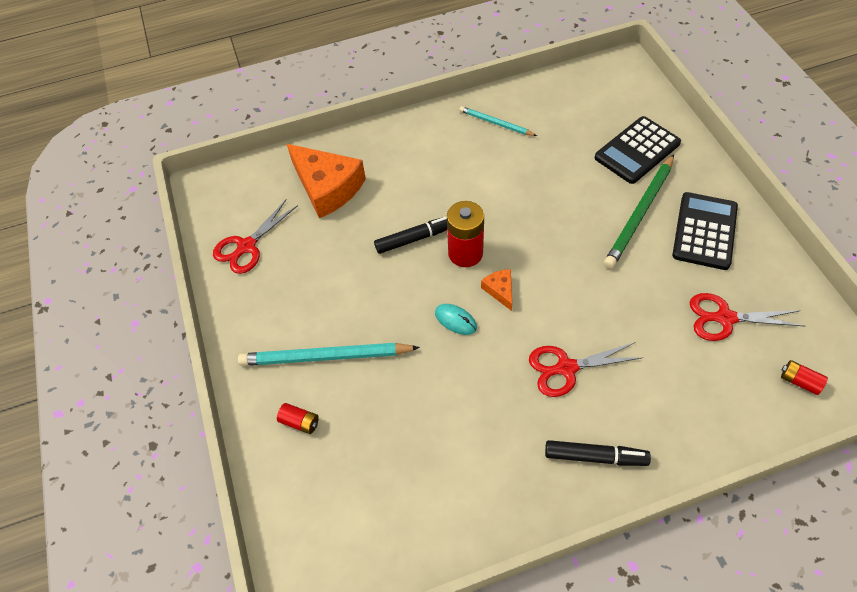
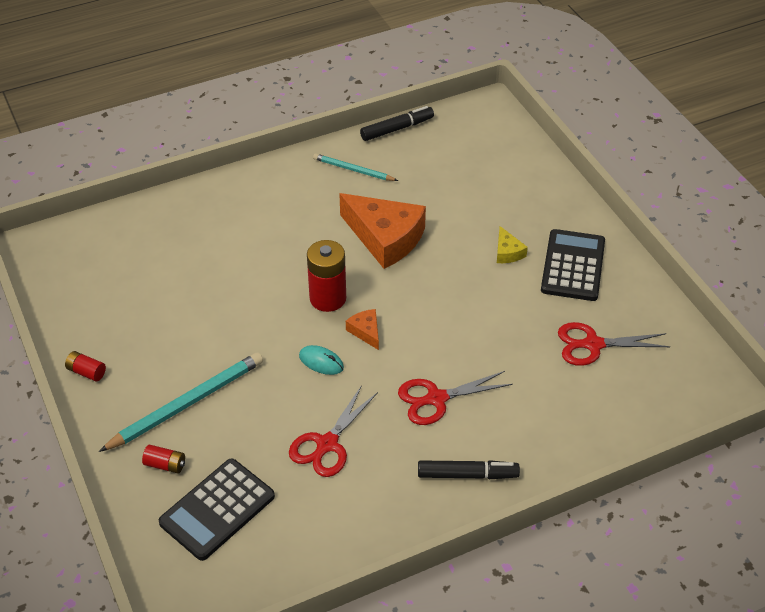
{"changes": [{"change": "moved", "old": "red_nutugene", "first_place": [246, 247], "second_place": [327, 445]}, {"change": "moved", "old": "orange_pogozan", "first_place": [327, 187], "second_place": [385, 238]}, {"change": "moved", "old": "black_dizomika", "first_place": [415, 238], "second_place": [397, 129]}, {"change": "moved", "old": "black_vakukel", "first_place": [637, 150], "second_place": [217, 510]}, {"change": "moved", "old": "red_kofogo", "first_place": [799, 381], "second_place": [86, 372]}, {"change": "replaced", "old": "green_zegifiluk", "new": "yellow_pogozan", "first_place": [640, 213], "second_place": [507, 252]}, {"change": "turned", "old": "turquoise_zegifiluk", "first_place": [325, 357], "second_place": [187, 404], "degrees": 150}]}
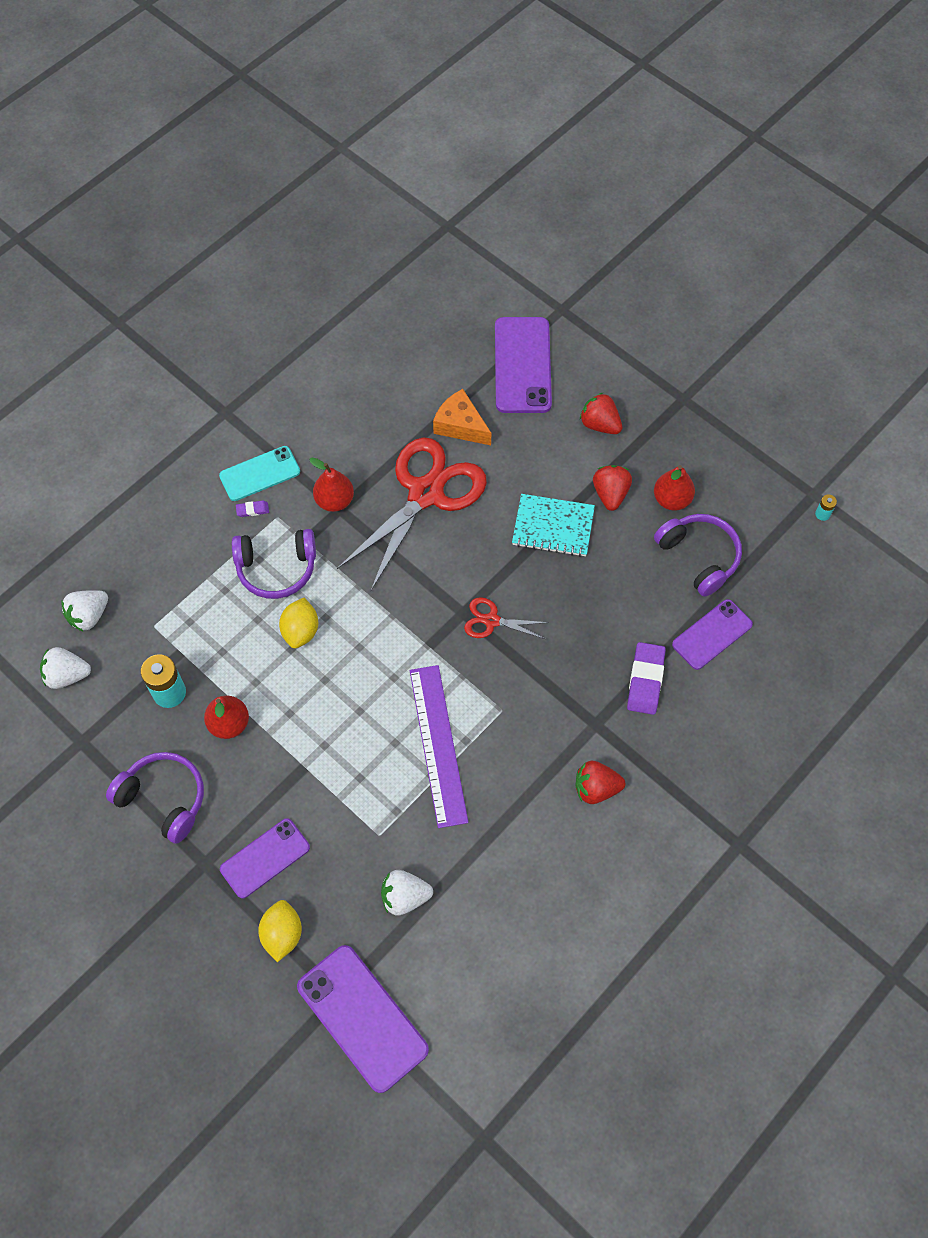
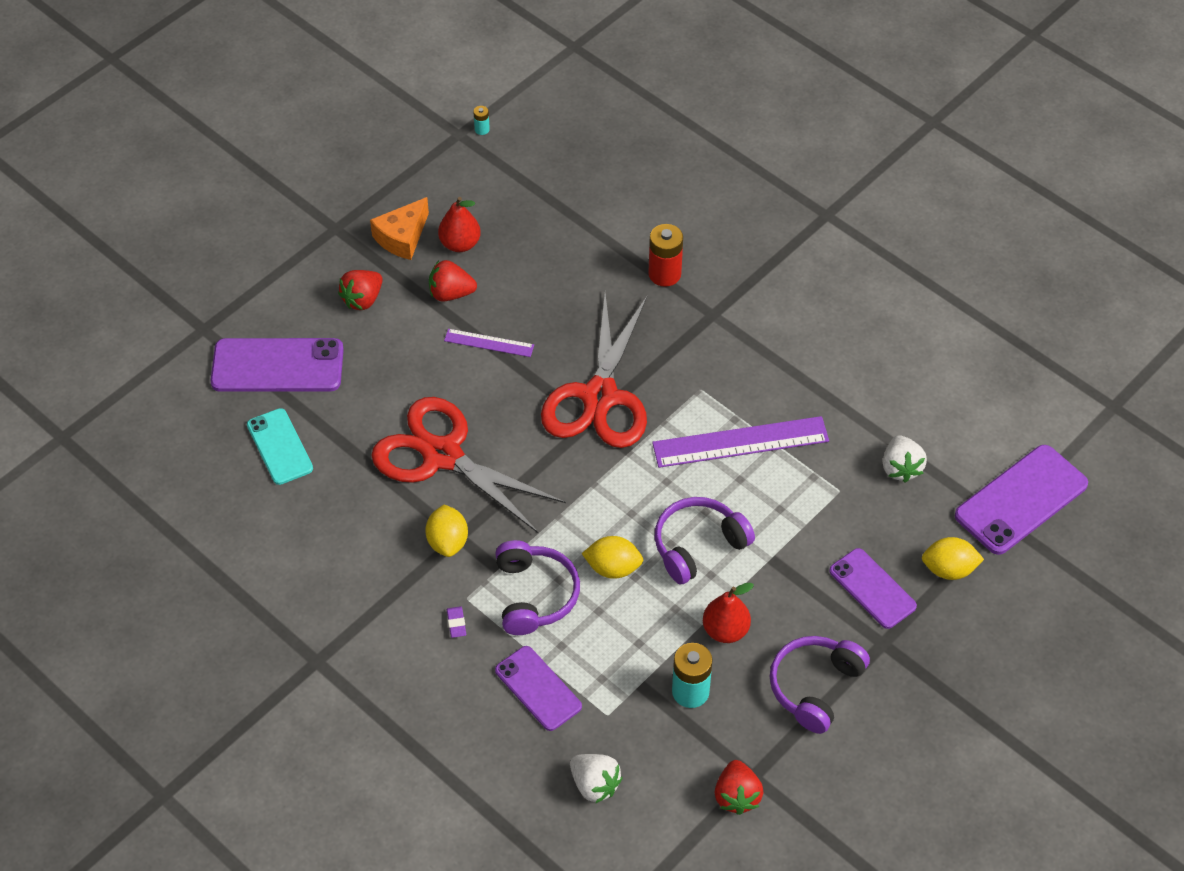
{"changes": [{"change": "removed", "old": "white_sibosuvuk", "first_place": [67, 675]}, {"change": "moved", "old": "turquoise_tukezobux", "first_place": [259, 474], "second_place": [279, 447]}, {"change": "moved", "old": "orange_pogozan", "first_place": [460, 425], "second_place": [402, 237]}, {"change": "moved", "old": "red_sibosuvuk", "first_place": [596, 788], "second_place": [737, 796]}, {"change": "moved", "old": "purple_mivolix", "first_place": [699, 557], "second_place": [698, 545]}, {"change": "moved", "old": "purple_tukezobux", "first_place": [712, 634], "second_place": [538, 688]}, {"change": "replaced", "old": "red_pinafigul", "new": "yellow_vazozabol", "first_place": [334, 501], "second_place": [447, 542]}, {"change": "replaced", "old": "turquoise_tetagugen", "new": "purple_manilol", "first_place": [553, 527], "second_place": [489, 343]}, {"change": "replaced", "old": "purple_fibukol", "new": "red_kofogo", "first_place": [645, 680], "second_place": [664, 274]}, {"change": "resized", "old": "red_nutugene", "first_place": [491, 621], "second_place": [600, 397], "factor": 2.22}]}
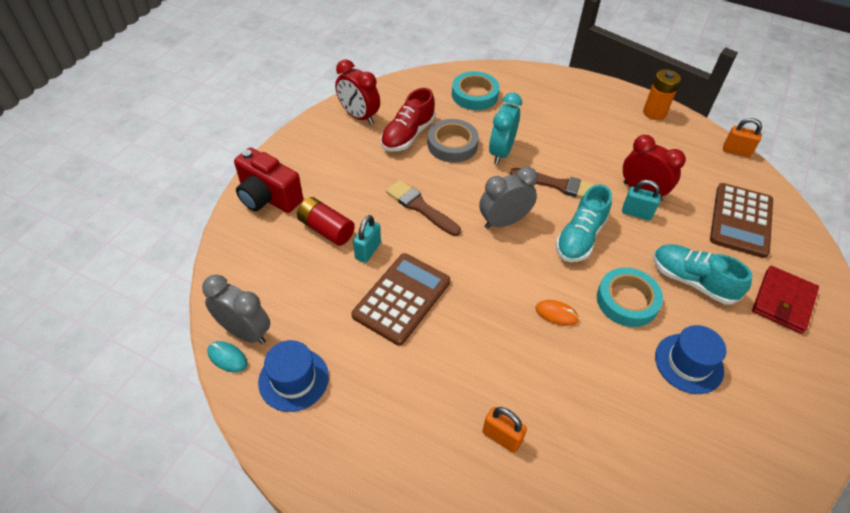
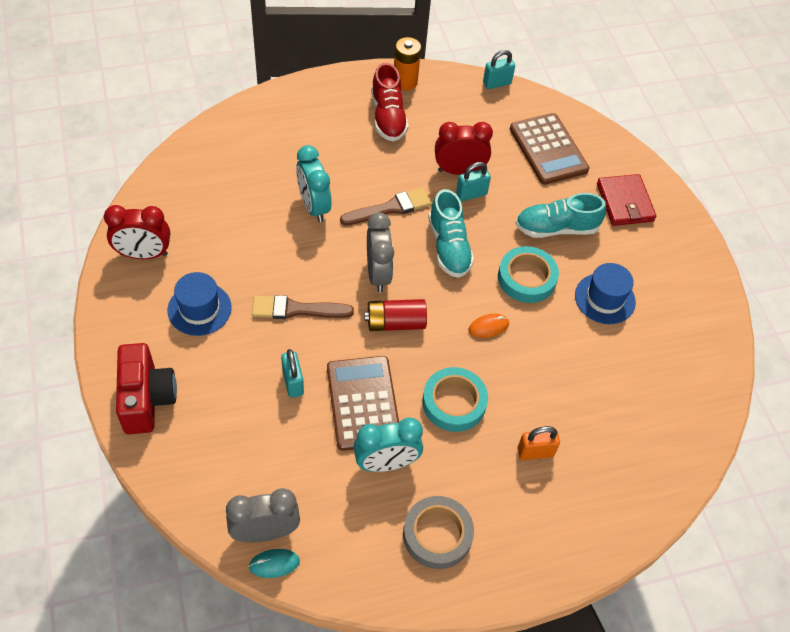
{"changes": [{"change": "added", "new": "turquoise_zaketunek", "second_place": [386, 463]}, {"change": "moved", "old": "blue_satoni", "first_place": [293, 379], "second_place": [199, 309]}, {"change": "moved", "old": "red_kofogo", "first_place": [326, 229], "second_place": [395, 323]}, {"change": "moved", "old": "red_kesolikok", "first_place": [408, 135], "second_place": [388, 117]}, {"change": "moved", "old": "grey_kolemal", "first_place": [452, 145], "second_place": [437, 535]}, {"change": "moved", "old": "turquoise_kolemal", "first_place": [474, 95], "second_place": [454, 402]}, {"change": "recoloured", "old": "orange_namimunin", "new": "turquoise_namimunin", "first_place": [736, 151], "second_place": [497, 83]}, {"change": "turned", "old": "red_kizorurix", "first_place": [268, 197], "second_place": [147, 399], "degrees": -90}, {"change": "turned", "old": "grey_zaketunek", "first_place": [504, 221], "second_place": [378, 274], "degrees": 150}]}
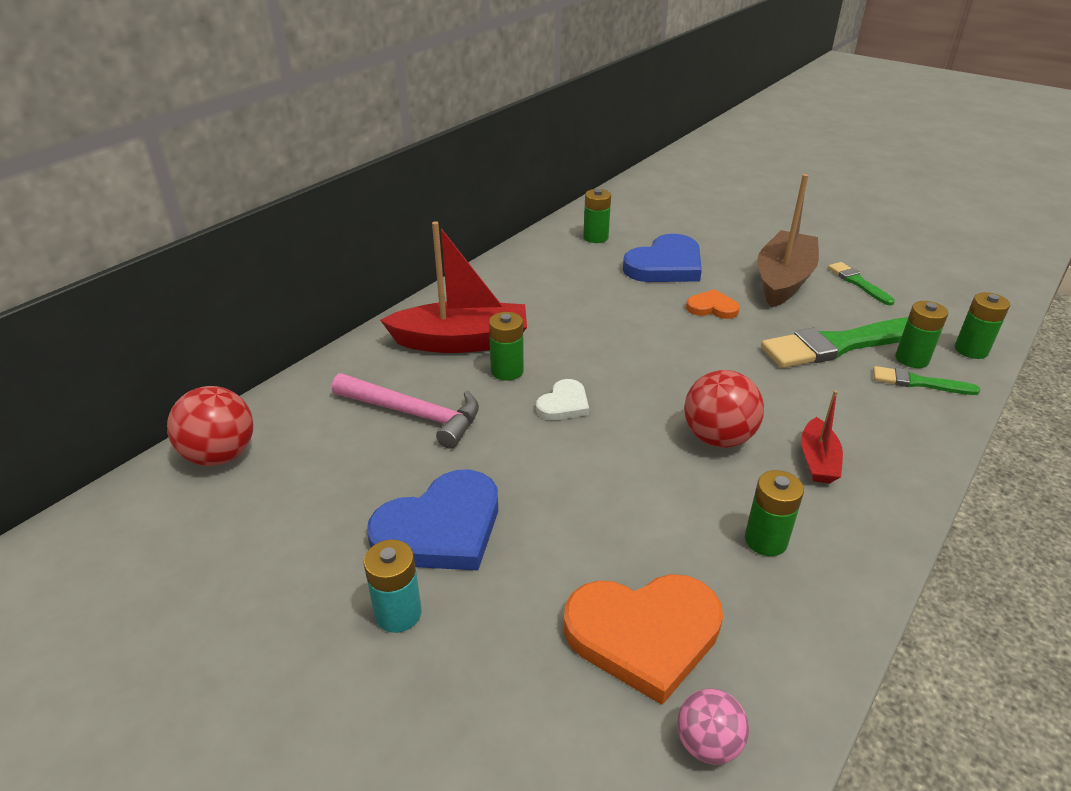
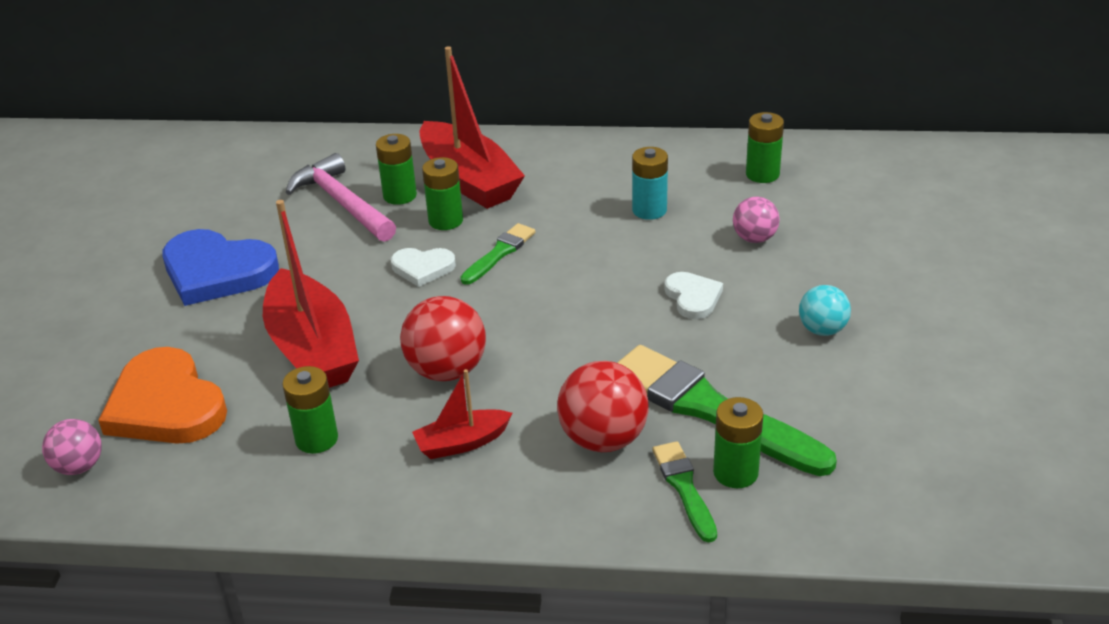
{"changes": [{"change": "added", "new": "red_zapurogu", "second_place": [312, 349]}, {"change": "moved", "old": "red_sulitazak", "first_place": [220, 455], "second_place": [603, 439]}, {"change": "moved", "old": "turquoise_kofogo", "first_place": [398, 613], "second_place": [649, 210]}, {"change": "moved", "old": "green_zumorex", "first_place": [858, 283], "second_place": [499, 253]}, {"change": "moved", "old": "green_kofogo", "first_place": [971, 350], "second_place": [400, 195]}, {"change": "replaced", "old": "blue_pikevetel", "new": "pink_sulitazak", "first_place": [665, 265], "second_place": [754, 238]}, {"change": "replaced", "old": "brown_zapurogu", "new": "turquoise_sulitazak", "first_place": [783, 280], "second_place": [822, 330]}, {"change": "recoloured", "old": "orange_pikevetel", "new": "white_pikevetel", "first_place": [712, 308], "second_place": [693, 297]}, {"change": "turned", "old": "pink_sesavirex", "first_place": [414, 414], "second_place": [342, 203], "degrees": 150}]}
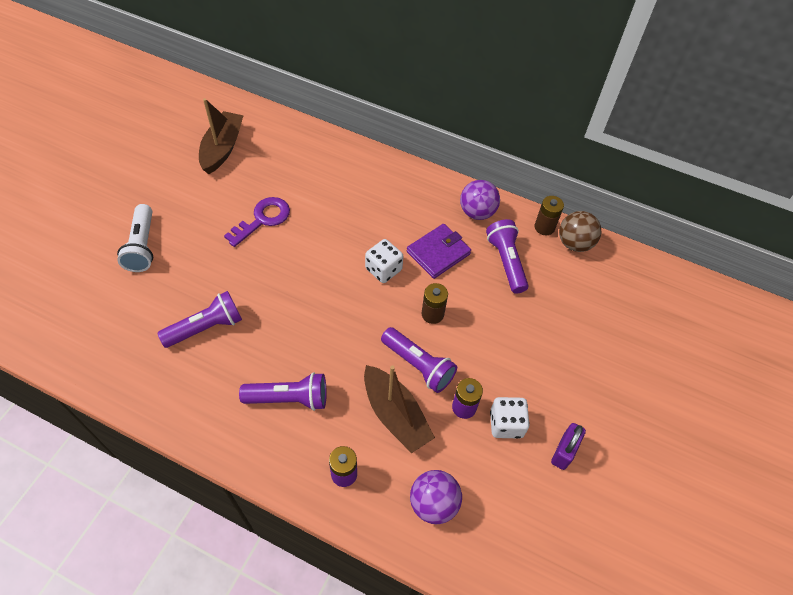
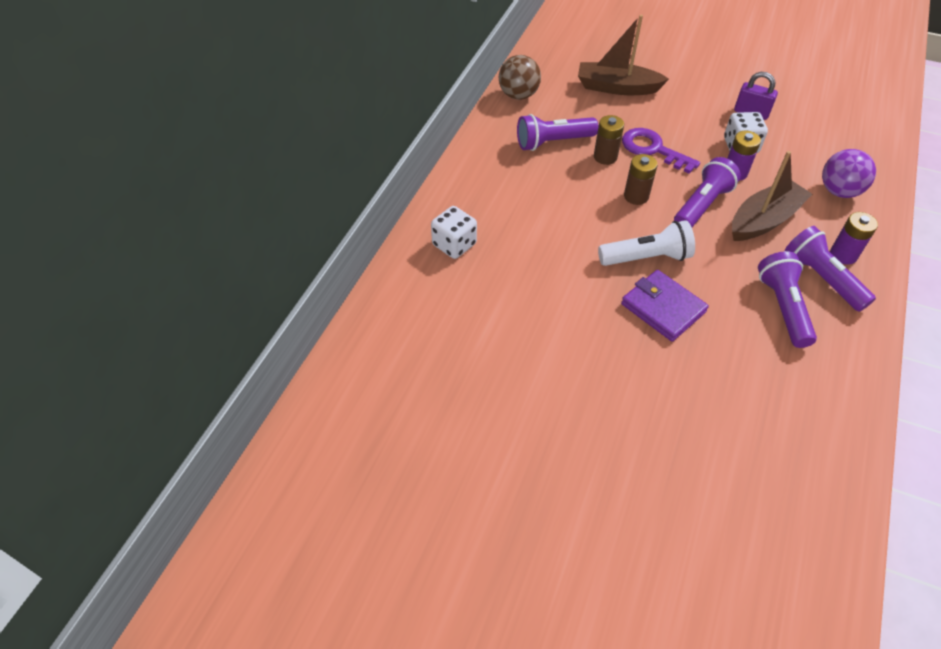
{"changes": [{"change": "removed", "old": "purple_sulitazak", "first_place": [477, 212]}, {"change": "moved", "old": "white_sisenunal", "first_place": [142, 246], "second_place": [646, 258]}, {"change": "moved", "old": "purple_sisenunal", "first_place": [206, 327], "second_place": [821, 278]}, {"change": "moved", "old": "brown_zapurogu", "first_place": [222, 148], "second_place": [617, 87]}, {"change": "moved", "old": "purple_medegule", "first_place": [263, 219], "second_place": [653, 149]}, {"change": "moved", "old": "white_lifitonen", "first_place": [383, 269], "second_place": [454, 244]}, {"change": "moved", "old": "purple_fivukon", "first_place": [438, 253], "second_place": [663, 308]}, {"change": "moved", "old": "brown_kofogo", "first_place": [544, 227], "second_place": [605, 157]}]}
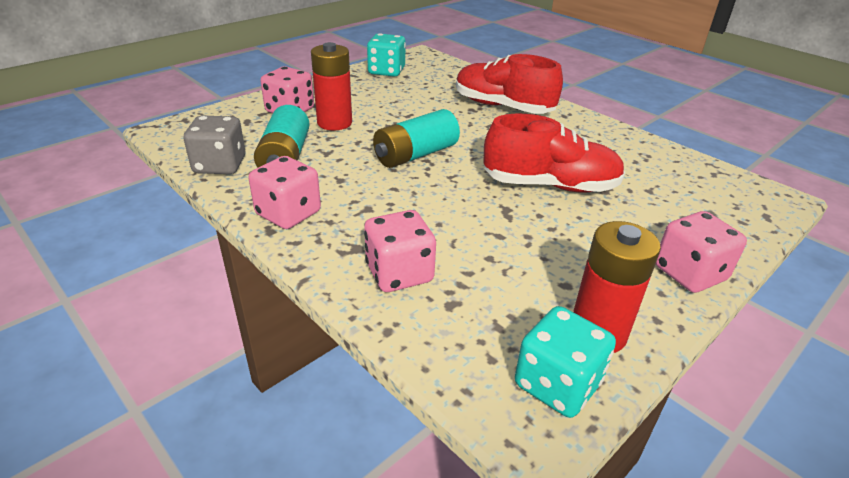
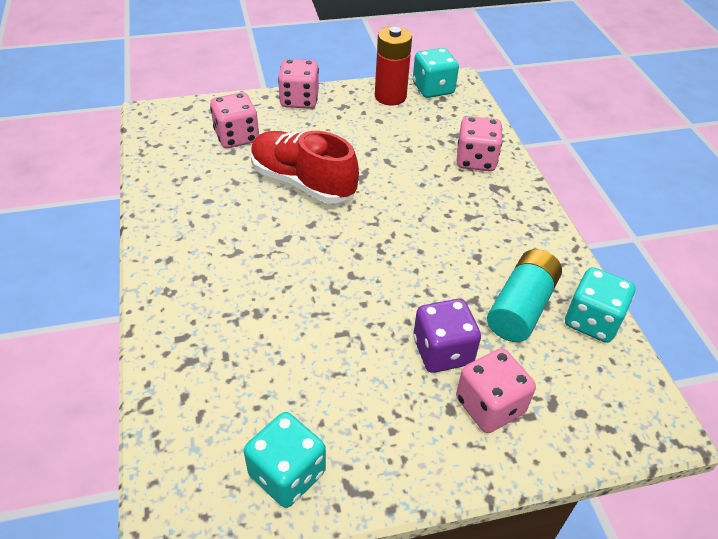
{"changes": [{"change": "removed", "old": "turquoise_kofogo", "first_place": [415, 155]}, {"change": "removed", "old": "red_kesolikok", "first_place": [502, 107]}, {"change": "moved", "old": "pink_lifitonen", "first_place": [288, 213], "second_place": [236, 137]}, {"change": "replaced", "old": "red_kofogo", "new": "purple_lifitonen", "first_place": [334, 123], "second_place": [442, 351]}, {"change": "recoloured", "old": "grey_lifitonen", "new": "turquoise_lifitonen", "first_place": [220, 165], "second_place": [592, 321]}]}
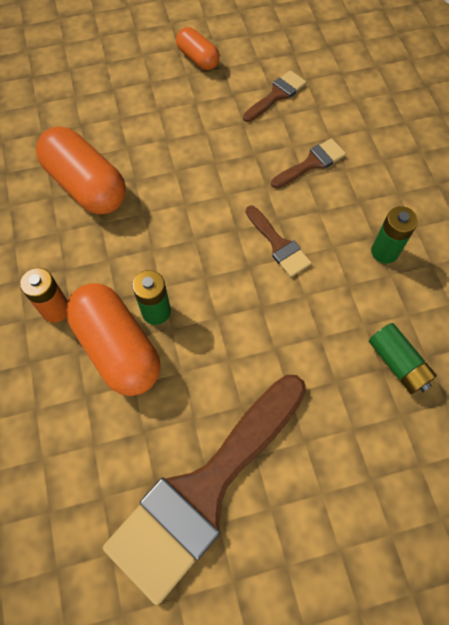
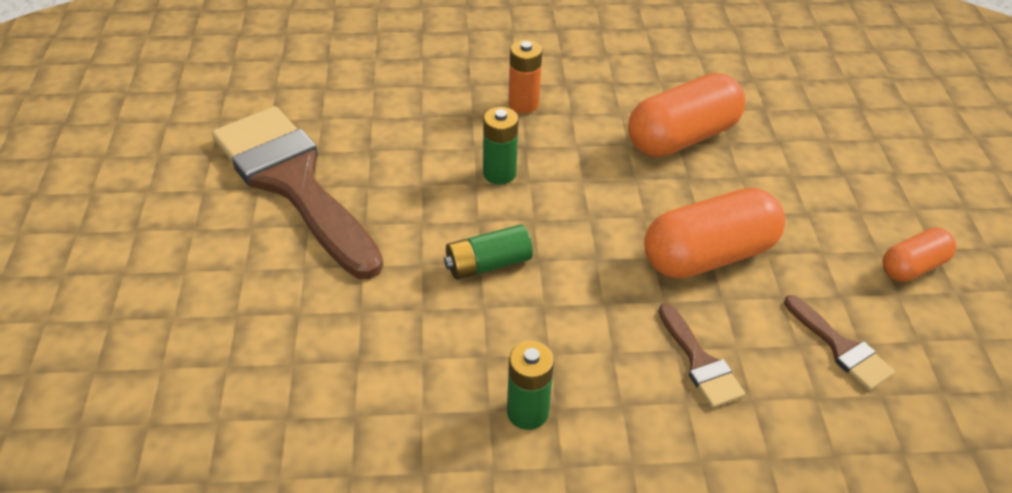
{"changes": [{"change": "removed", "old": "brown_zumorex", "first_place": [278, 245]}, {"change": "moved", "old": "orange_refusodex", "first_place": [117, 348], "second_place": [708, 255]}, {"change": "moved", "old": "green_kofogo", "first_place": [398, 363], "second_place": [488, 264]}]}
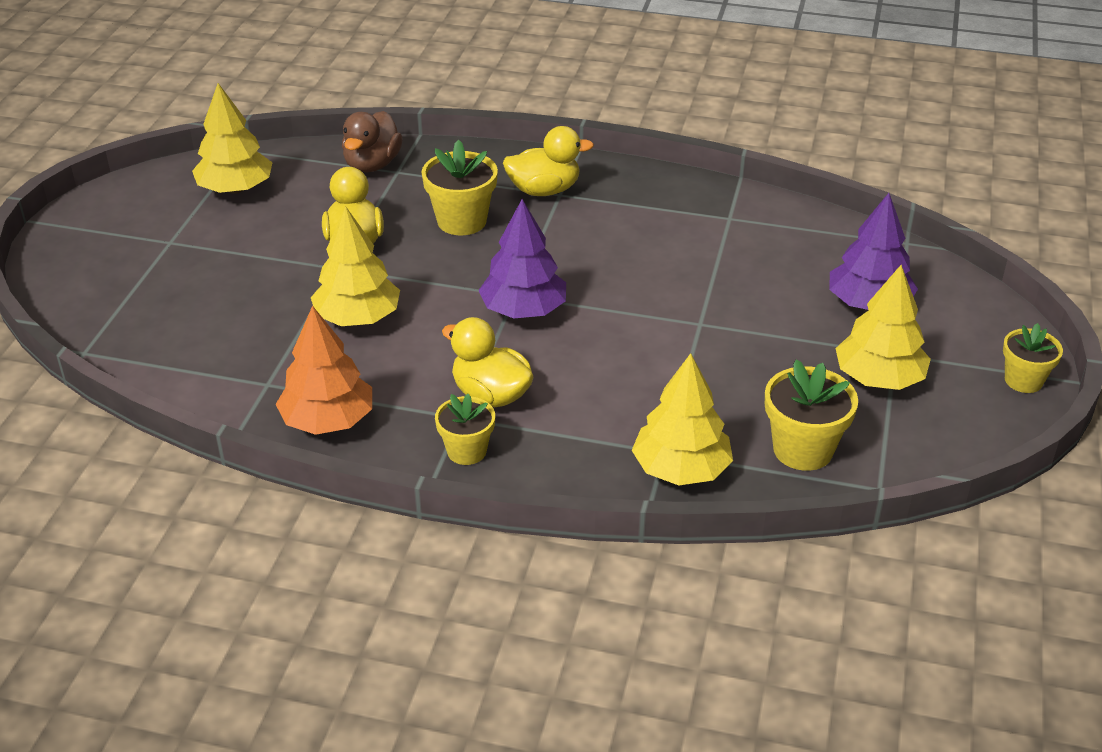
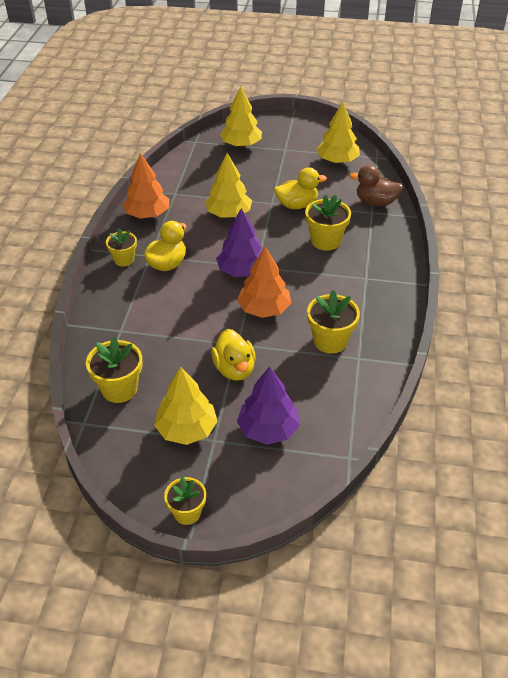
{"changes": [{"change": "added", "new": "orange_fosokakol", "second_place": [264, 309]}, {"change": "added", "new": "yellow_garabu", "second_place": [330, 341]}, {"change": "moved", "old": "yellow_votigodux", "first_place": [544, 190], "second_place": [234, 369]}, {"change": "moved", "old": "yellow_fosokakol", "first_place": [681, 469], "second_place": [241, 145]}]}
